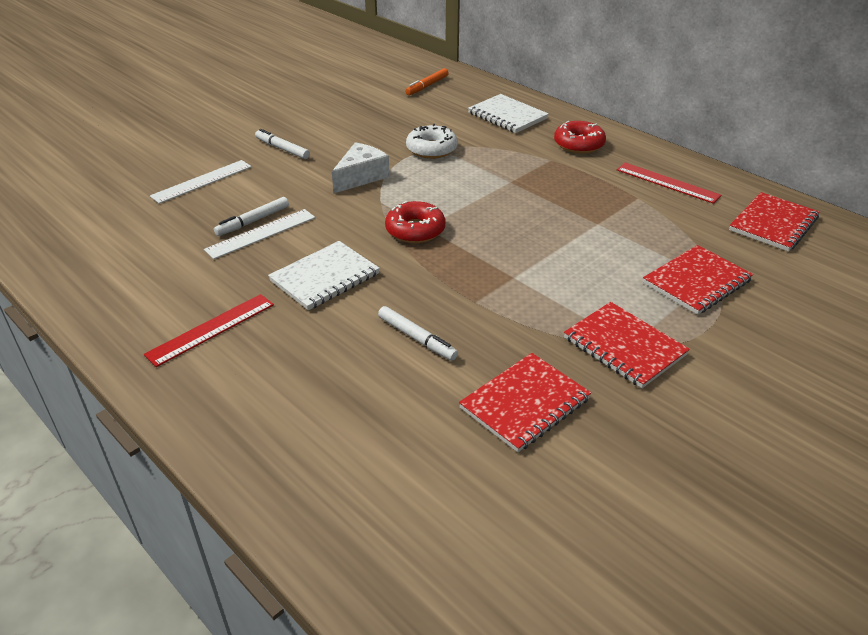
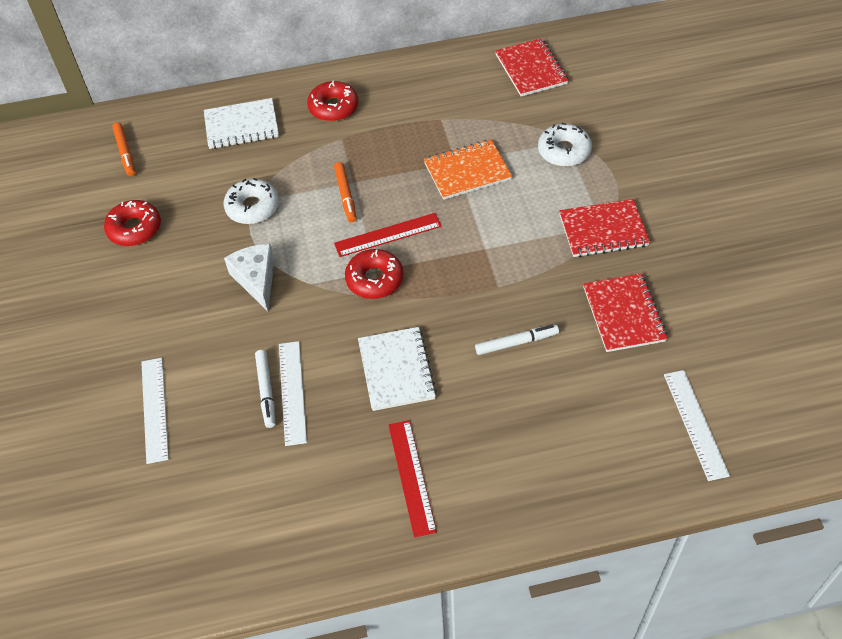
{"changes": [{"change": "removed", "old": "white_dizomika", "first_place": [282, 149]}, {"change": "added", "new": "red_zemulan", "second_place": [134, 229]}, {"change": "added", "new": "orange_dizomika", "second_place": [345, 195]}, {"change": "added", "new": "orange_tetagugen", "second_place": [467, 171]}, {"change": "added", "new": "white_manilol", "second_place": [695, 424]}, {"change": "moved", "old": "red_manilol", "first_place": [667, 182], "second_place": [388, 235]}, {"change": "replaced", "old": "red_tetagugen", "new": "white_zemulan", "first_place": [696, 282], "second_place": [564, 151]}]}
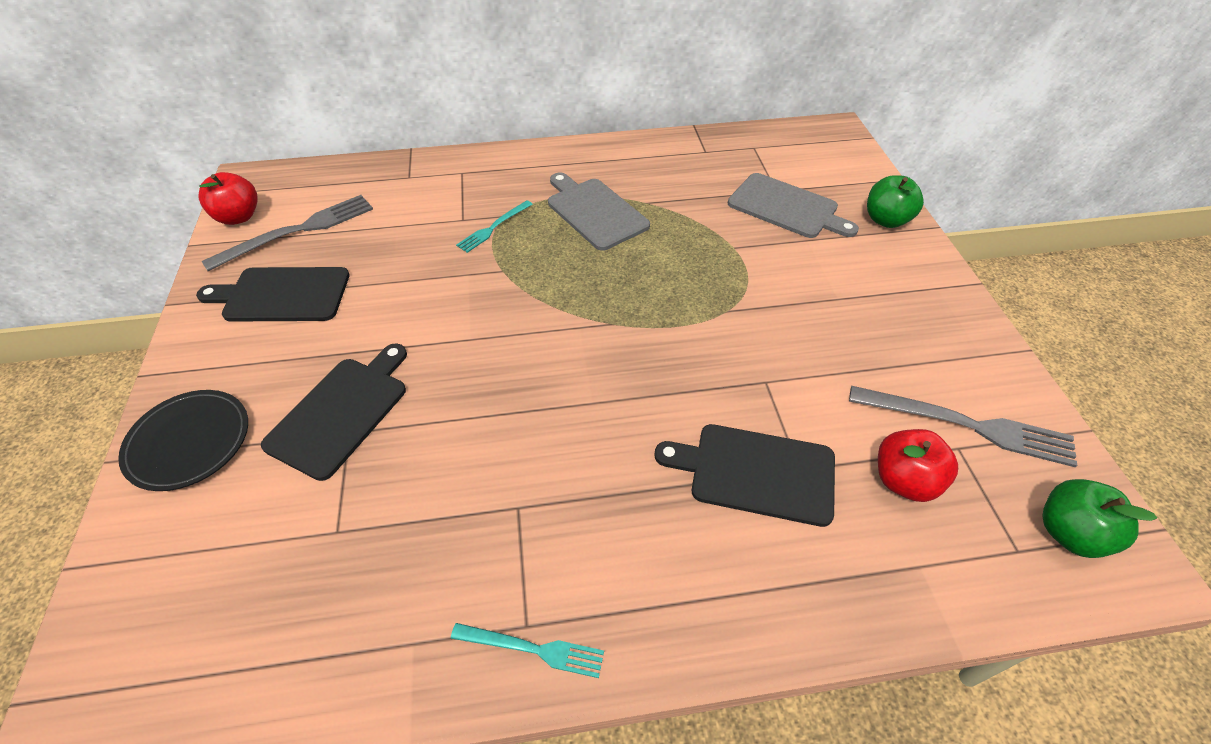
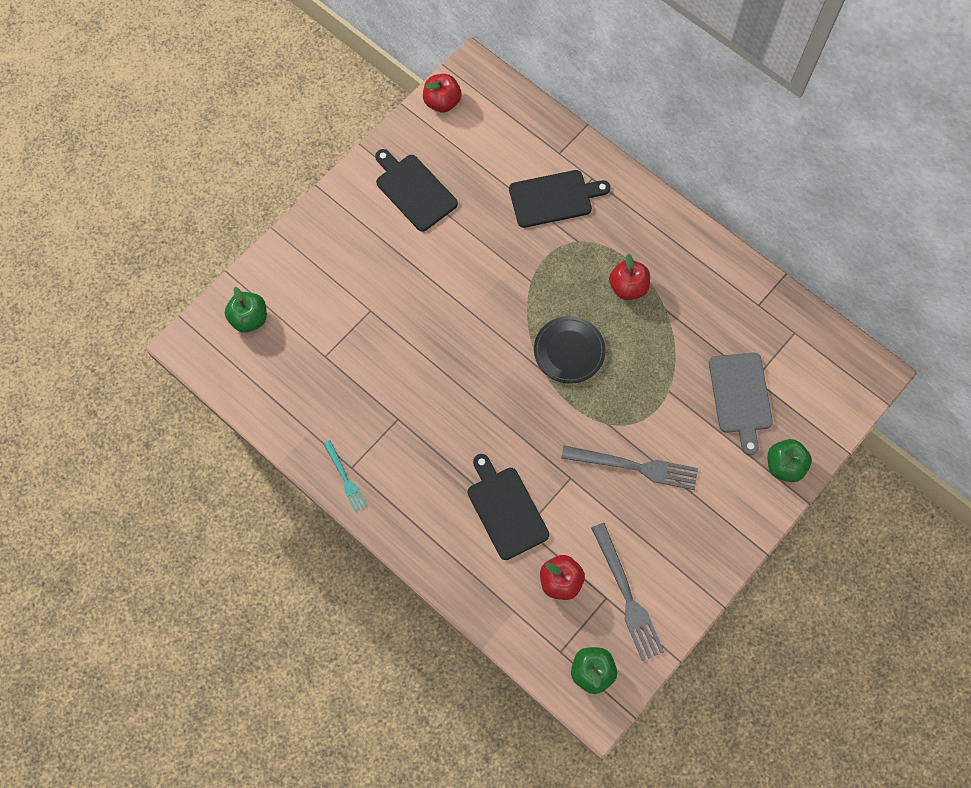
{"changes": [{"change": "removed", "old": "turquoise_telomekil", "first_place": [493, 227]}, {"change": "added", "new": "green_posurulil", "second_place": [249, 318]}, {"change": "moved", "old": "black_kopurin", "first_place": [189, 442], "second_place": [569, 351]}, {"change": "moved", "old": "grey_telomekil", "first_place": [298, 231], "second_place": [634, 467]}, {"change": "moved", "old": "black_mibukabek", "first_place": [341, 412], "second_place": [554, 198]}, {"change": "replaced", "old": "grey_mibukabek", "new": "red_posurulil", "first_place": [594, 212], "second_place": [628, 287]}]}
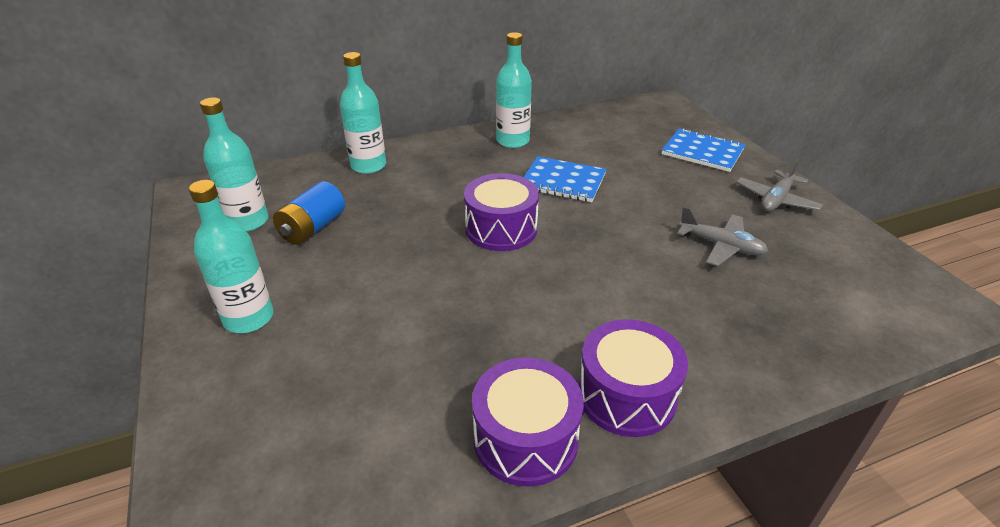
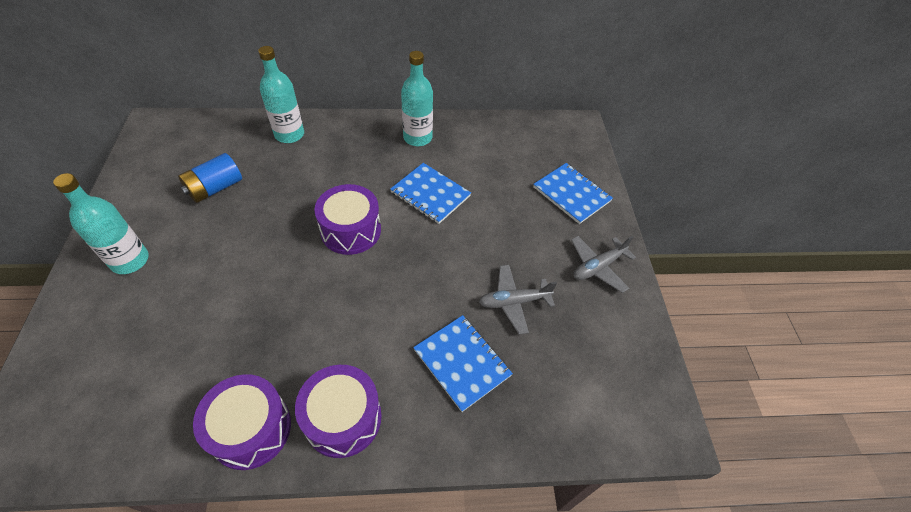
{"changes": [{"change": "removed", "old": "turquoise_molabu", "first_place": [248, 221]}, {"change": "added", "new": "blue_tetagugen", "second_place": [462, 363]}, {"change": "turned", "old": "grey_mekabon", "first_place": [721, 246], "second_place": [513, 302], "degrees": 120}]}
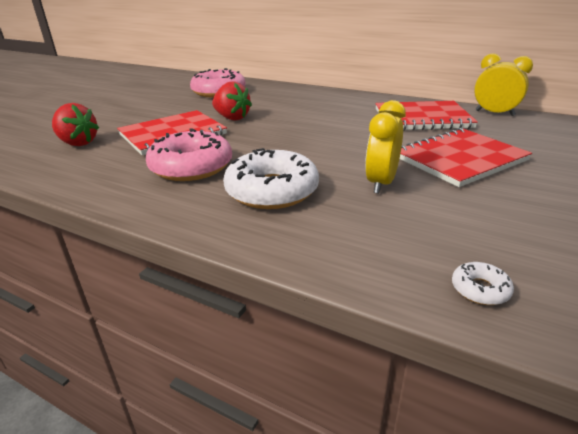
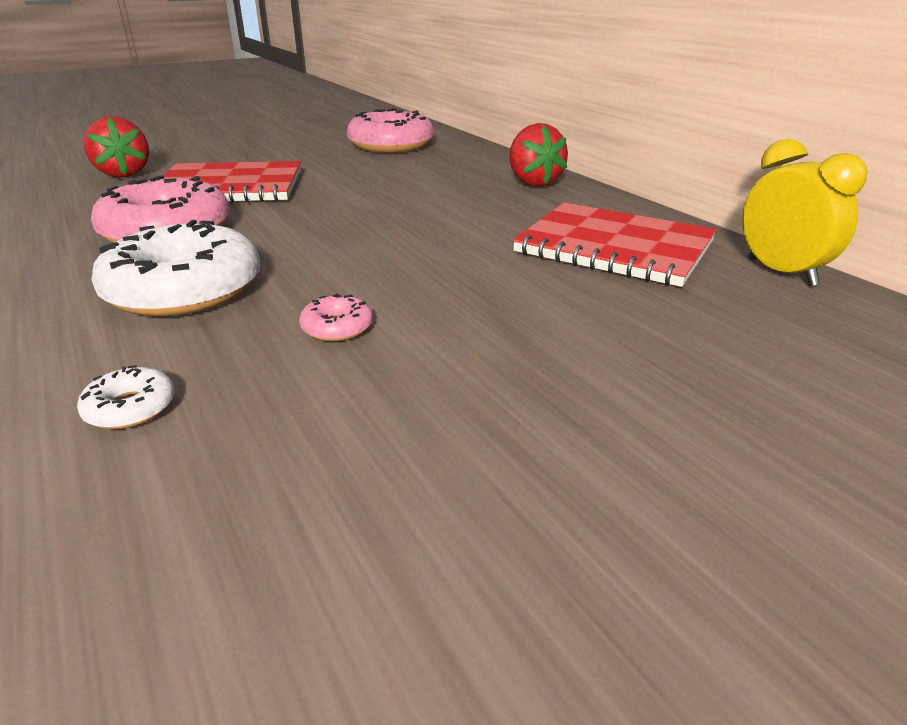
{"changes": [{"change": "removed", "old": "red_tetagugen", "first_place": [460, 159]}, {"change": "moved", "old": "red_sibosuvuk", "first_place": [232, 118], "second_place": [533, 182]}, {"change": "moved", "old": "white_zemulan", "first_place": [480, 289], "second_place": [130, 408]}, {"change": "replaced", "old": "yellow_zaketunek", "new": "pink_zemulan", "first_place": [381, 183], "second_place": [337, 327]}]}
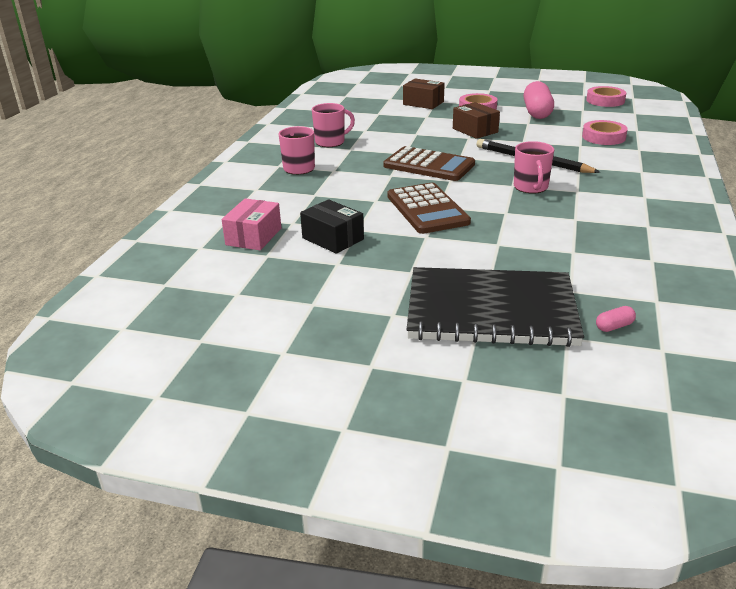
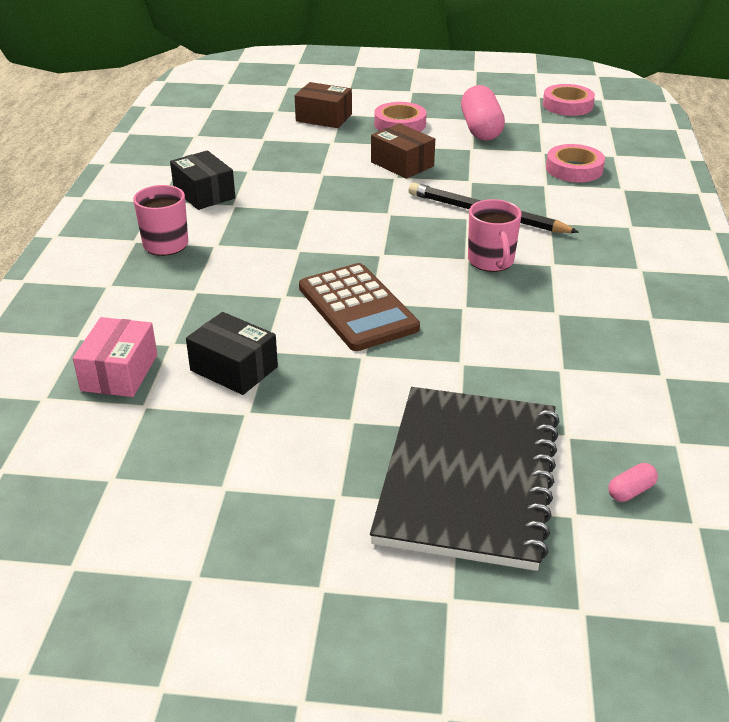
{"changes": [{"change": "removed", "old": "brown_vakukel", "first_place": [429, 165]}, {"change": "replaced", "old": "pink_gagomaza", "new": "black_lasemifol", "first_place": [331, 142], "second_place": [204, 194]}, {"change": "turned", "old": "black_tetagugen", "first_place": [491, 310], "second_place": [469, 478], "degrees": -75}]}
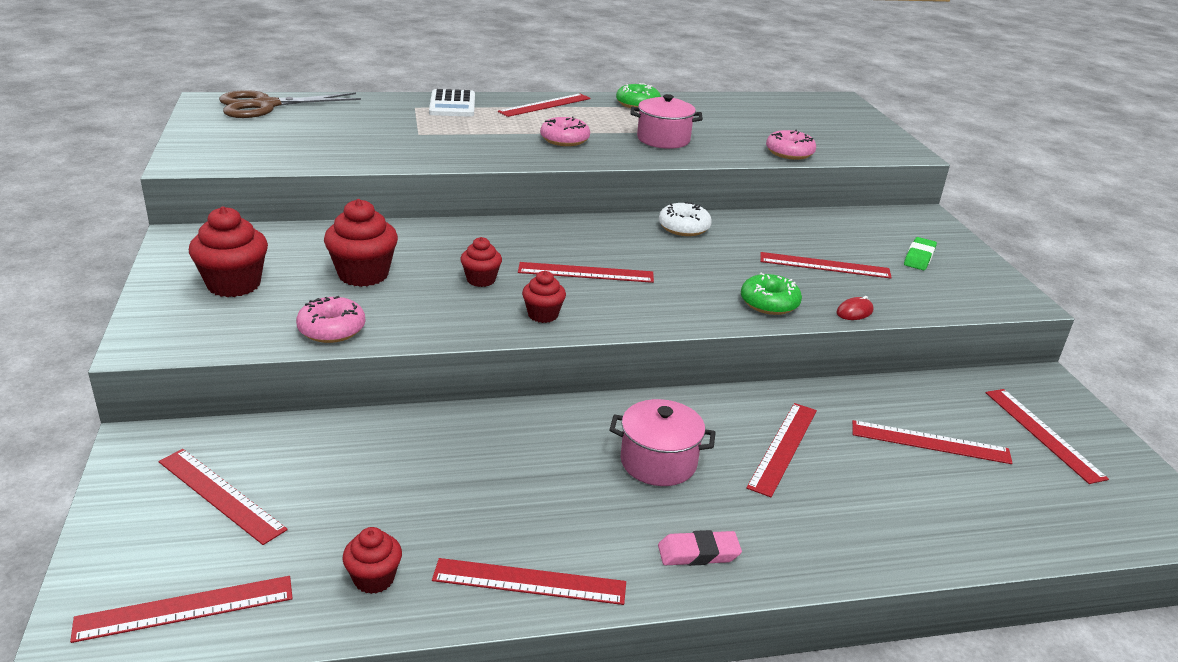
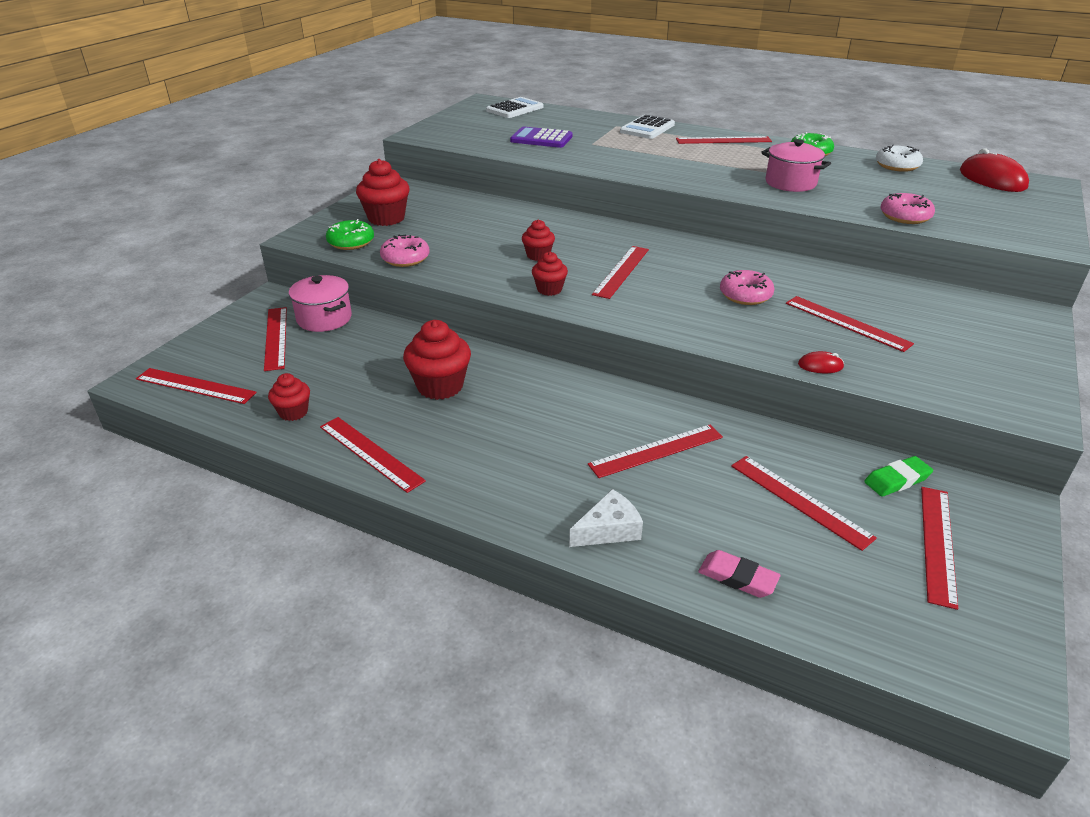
{"changes": [{"change": "added", "new": "purple_vakukel", "second_place": [541, 139]}, {"change": "added", "new": "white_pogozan", "second_place": [609, 530]}, {"change": "added", "new": "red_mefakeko", "second_place": [992, 179]}, {"change": "moved", "old": "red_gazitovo", "first_place": [363, 274], "second_place": [440, 386]}, {"change": "moved", "old": "pink_zemulan", "first_place": [564, 140], "second_place": [745, 295]}, {"change": "moved", "old": "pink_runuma", "first_place": [658, 462], "second_place": [324, 318]}, {"change": "moved", "old": "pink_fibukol", "first_place": [698, 553], "second_place": [737, 577]}, {"change": "moved", "old": "white_zemulan", "first_place": [683, 227], "second_place": [897, 166]}, {"change": "moved", "old": "green_zemulan", "first_place": [769, 303], "second_place": [351, 242]}, {"change": "moved", "old": "green_fibukol", "first_place": [919, 257], "second_place": [897, 480]}, {"change": "replaced", "old": "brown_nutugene", "new": "white_vakukel", "first_place": [266, 105], "second_place": [515, 109]}, {"change": "turned", "old": "red_manilol", "first_place": [586, 272], "second_place": [621, 271], "degrees": 75}]}
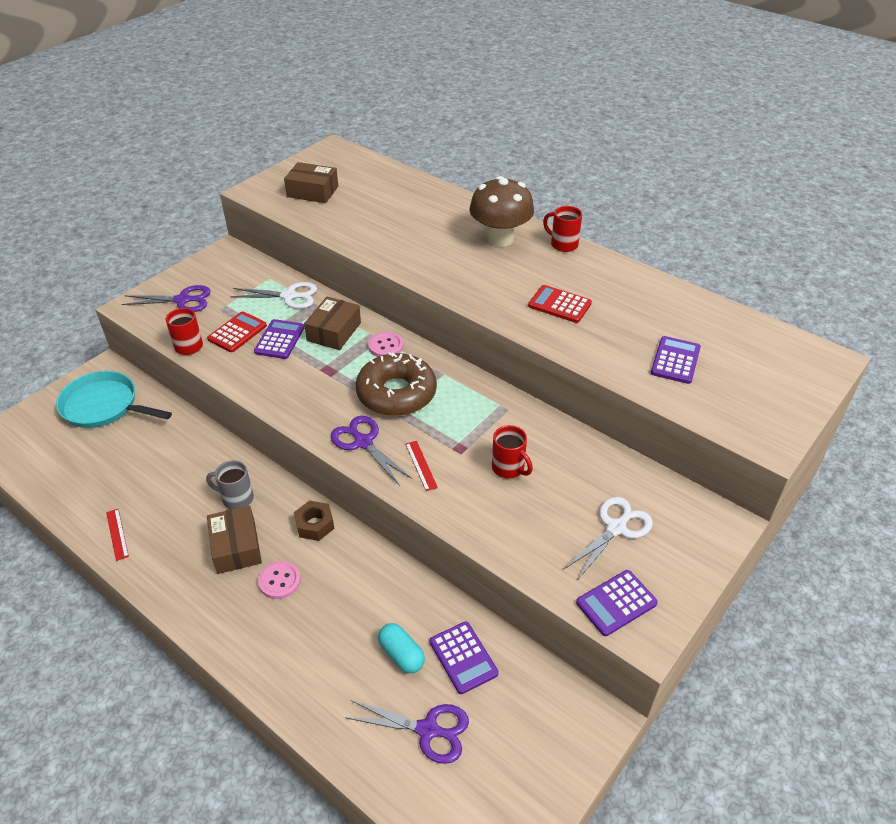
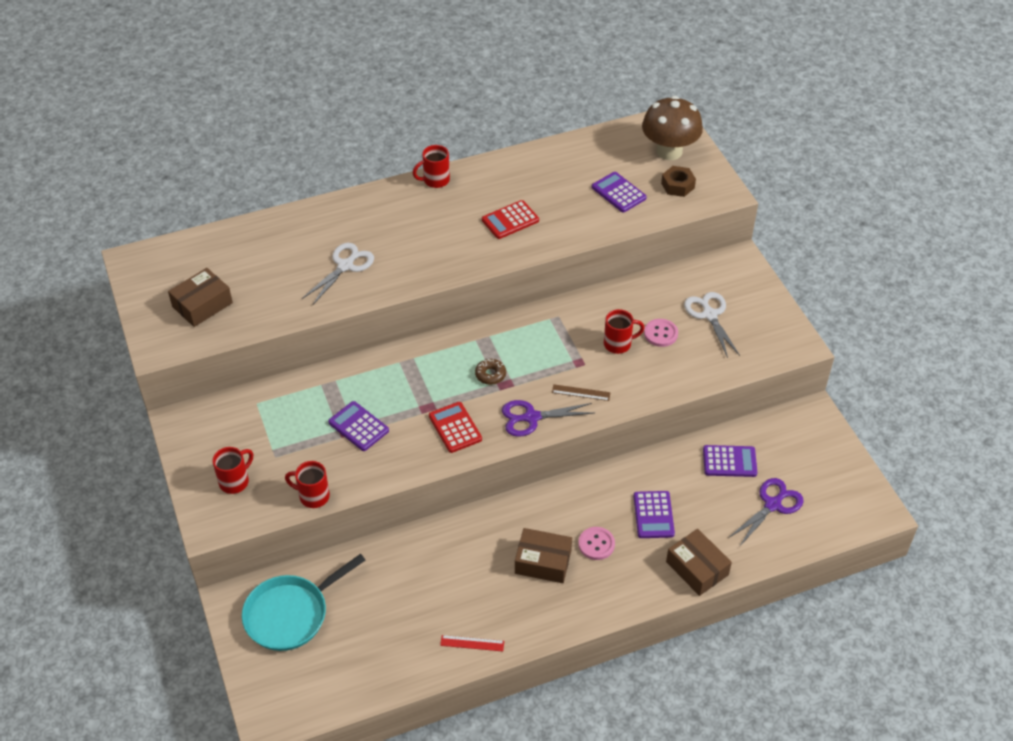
{"changes": [{"change": "removed", "old": "grey_gagomaza", "first_place": [236, 498]}, {"change": "removed", "old": "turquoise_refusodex", "first_place": [401, 654]}, {"change": "moved", "old": "red_vakukel", "first_place": [237, 332], "second_place": [455, 427]}, {"change": "moved", "old": "white_nutugene", "first_place": [289, 296], "second_place": [345, 266]}, {"change": "moved", "old": "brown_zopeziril", "first_place": [315, 525], "second_place": [677, 185]}, {"change": "moved", "old": "brown_lasemifol", "first_place": [334, 332], "second_place": [697, 568]}, {"change": "moved", "old": "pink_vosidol", "first_place": [386, 346], "second_place": [660, 334]}, {"change": "moved", "old": "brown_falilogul", "first_place": [500, 238], "second_place": [669, 151]}, {"change": "moved", "old": "purple_vakukel", "first_place": [616, 603], "second_place": [653, 515]}, {"change": "replaced", "old": "purple_nutugene", "new": "red_gagomaza", "first_place": [182, 300], "second_place": [235, 481]}, {"change": "recoloured", "old": "red_manilol", "new": "brown_manilol", "first_place": [421, 465], "second_place": [581, 392]}, {"change": "resized", "old": "brown_zemulan", "first_place": [396, 393], "second_place": [490, 375], "factor": 0.42}]}
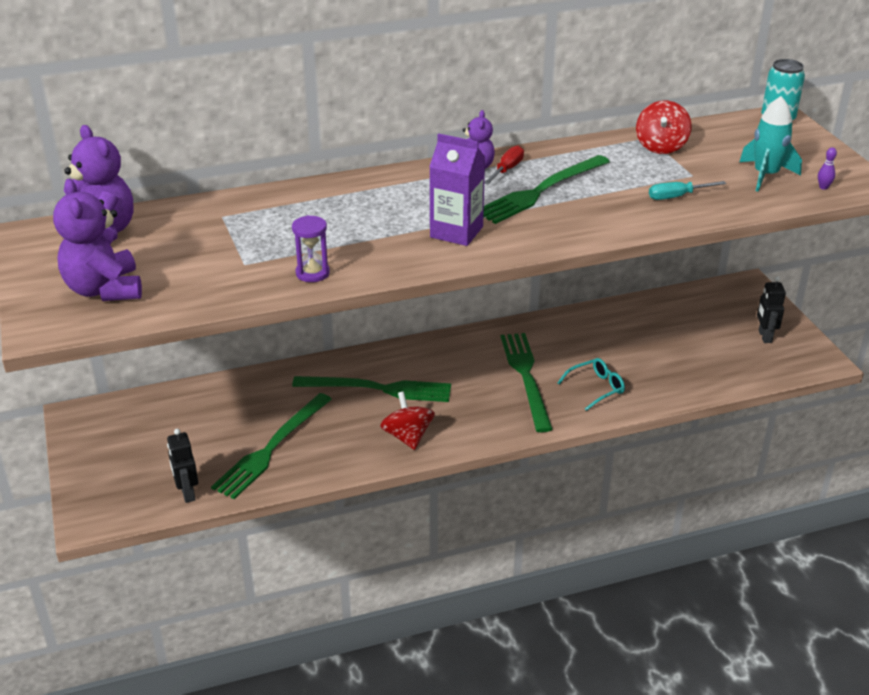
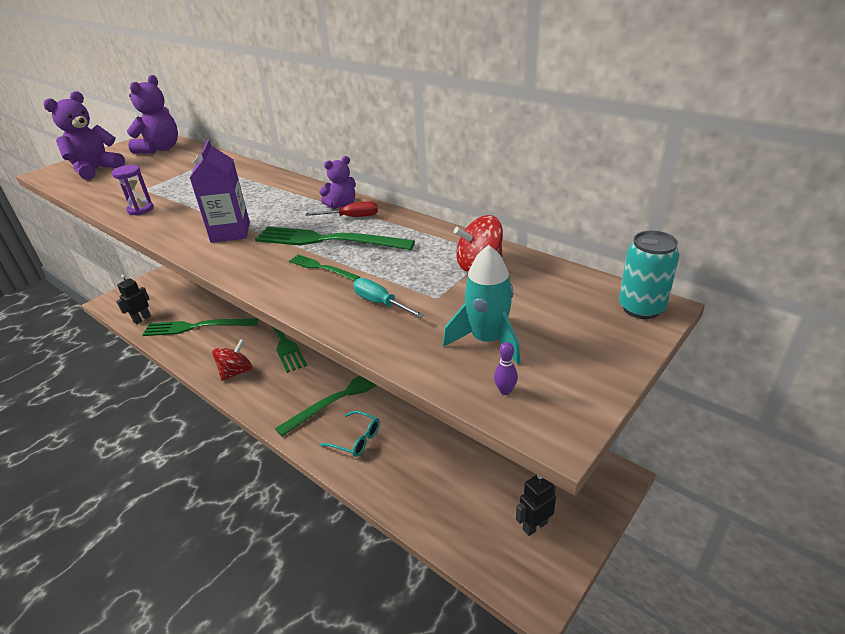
{"changes": [{"change": "added", "new": "green_telomekil", "second_place": [322, 268]}]}
